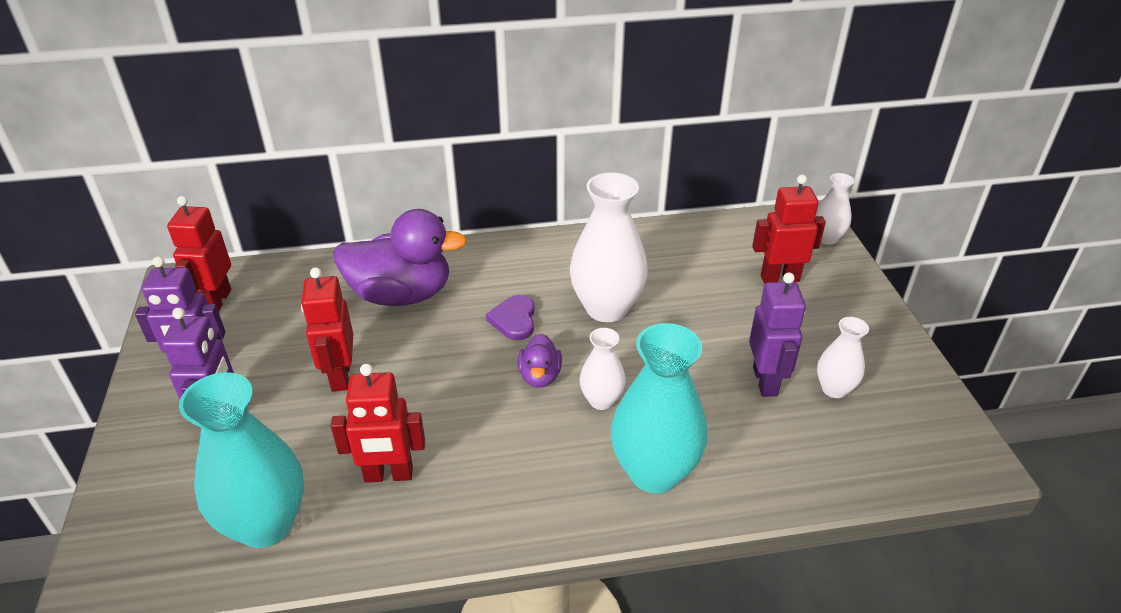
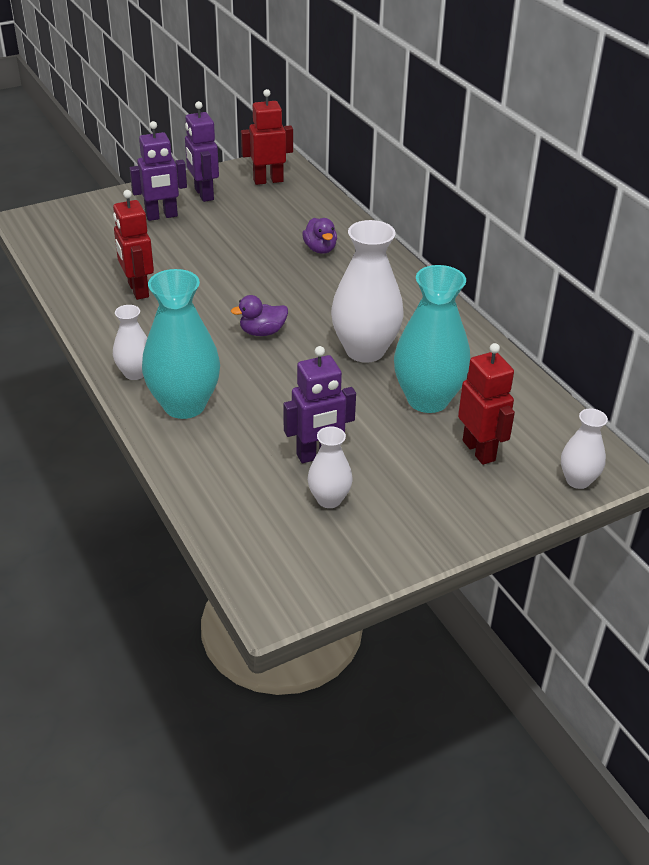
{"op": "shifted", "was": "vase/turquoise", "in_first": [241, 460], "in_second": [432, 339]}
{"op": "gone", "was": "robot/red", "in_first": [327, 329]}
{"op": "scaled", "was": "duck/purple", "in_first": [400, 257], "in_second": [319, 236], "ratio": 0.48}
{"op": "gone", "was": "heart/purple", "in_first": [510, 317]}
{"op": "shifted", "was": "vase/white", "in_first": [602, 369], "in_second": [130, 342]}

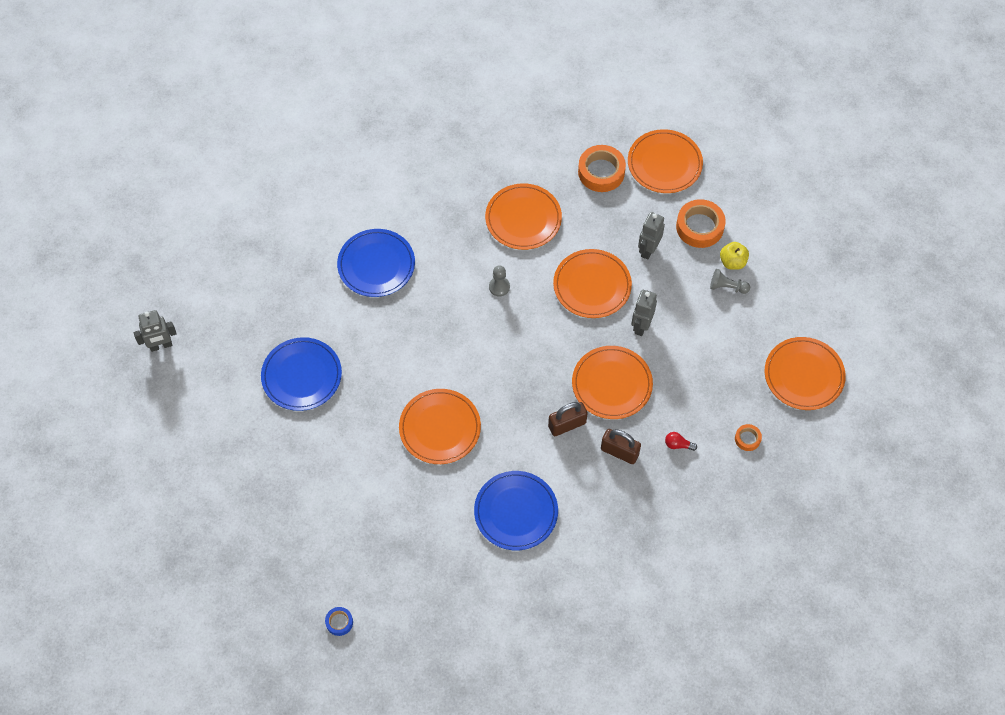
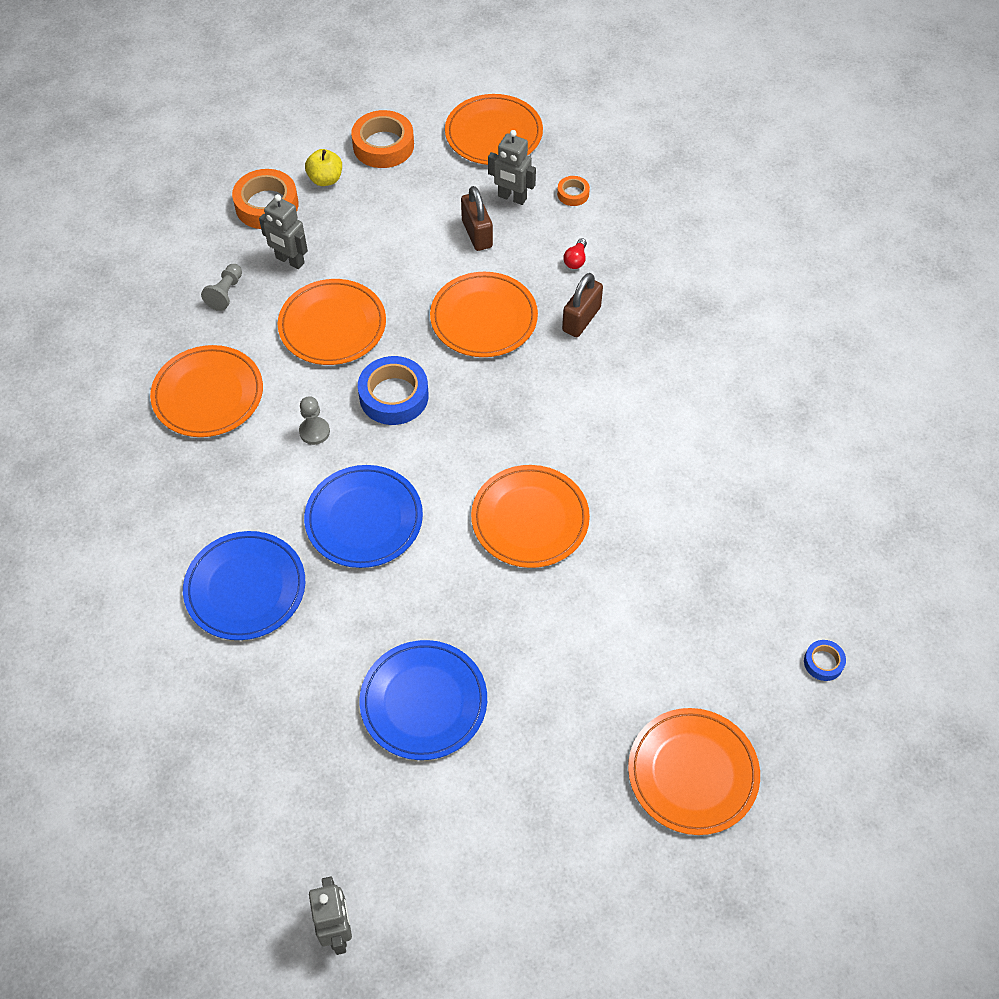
{"op": "shifted", "was": "plate/blue", "in_first": [516, 510], "in_second": [363, 516]}
{"op": "shifted", "was": "padlock/brown", "in_first": [568, 419], "in_second": [477, 218]}
{"op": "shifted", "was": "tape/orange", "in_first": [602, 168], "in_second": [382, 139]}
{"op": "shifted", "was": "plate/orange", "in_first": [665, 161], "in_second": [694, 771]}
{"op": "shifted", "was": "robot/grey", "in_first": [644, 313], "in_second": [512, 167]}
{"op": "shifted", "was": "pawn/grey", "in_first": [730, 281], "in_second": [221, 287]}
{"op": "new", "now": "tape/blue", "in_second": [393, 390]}

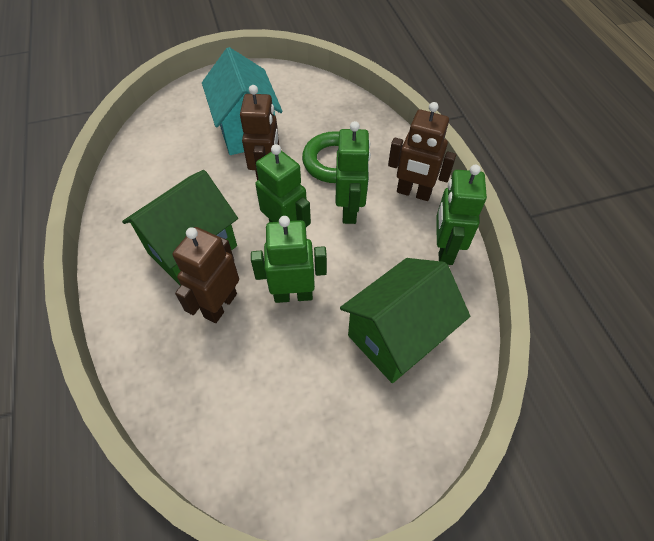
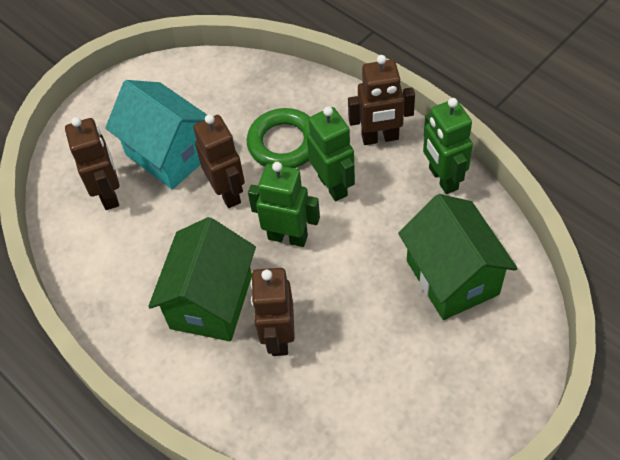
{"op": "gone", "was": "robot/green", "in_first": [289, 259]}
{"op": "rotated", "was": "house/green", "in_first": [405, 320], "in_second": [458, 257], "clockwise": -45}
{"op": "new", "now": "robot/brown", "in_second": [92, 163]}

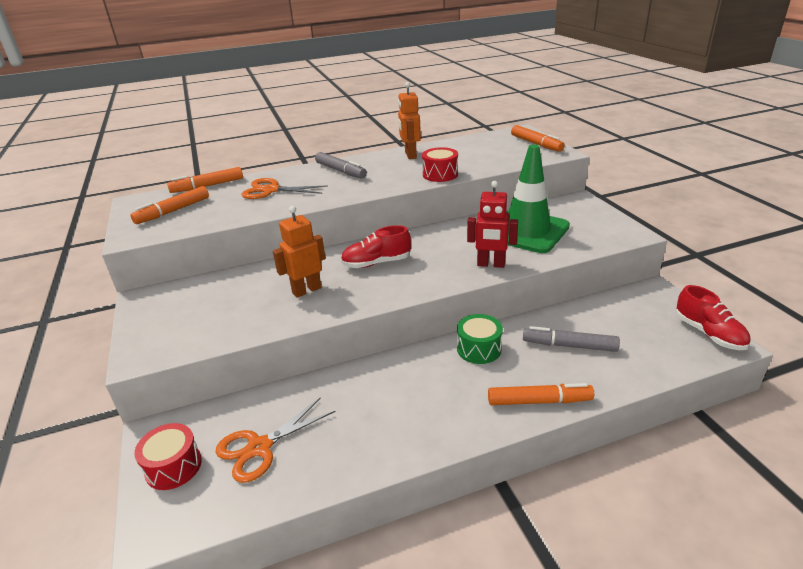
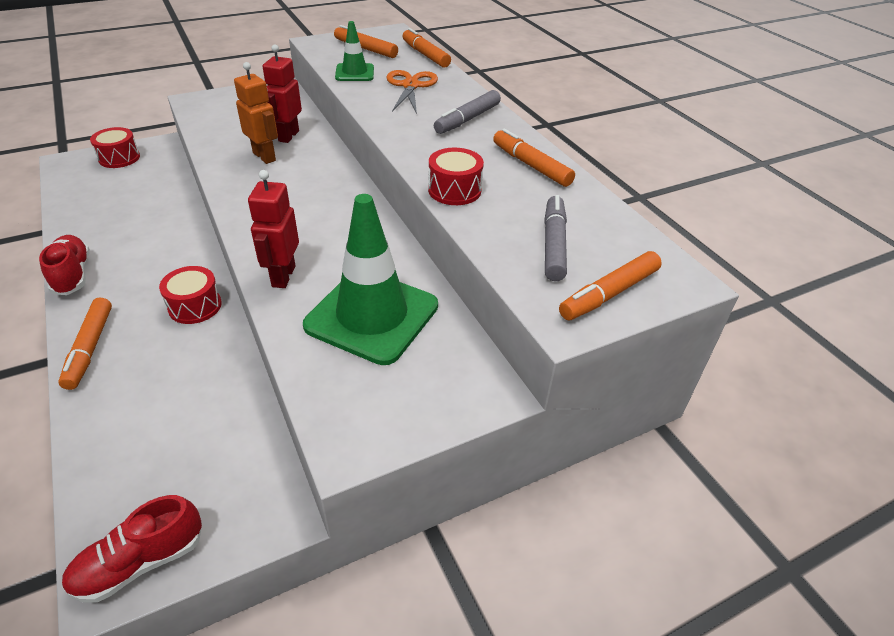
{"op": "gone", "was": "scissors/orange", "in_first": [275, 440]}
{"op": "shifted", "was": "shoe/red", "in_first": [376, 246], "in_second": [64, 265]}
{"op": "swapped", "was": "robot/orange", "now": "marker/orange", "in_first": [409, 120], "in_second": [534, 158]}
{"op": "repainted", "was": "drum/green", "now": "drum/red", "in_first": [480, 339], "in_second": [190, 295]}
{"op": "shifted", "was": "marker/grey", "in_first": [571, 339], "in_second": [555, 238]}
{"op": "new", "now": "robot/red", "in_second": [282, 93]}
{"op": "new", "now": "traffic cone/green", "in_second": [354, 51]}

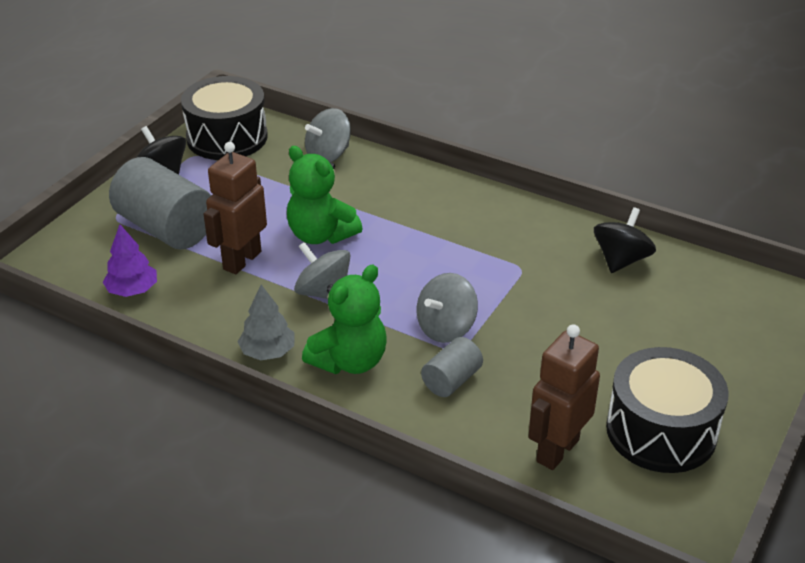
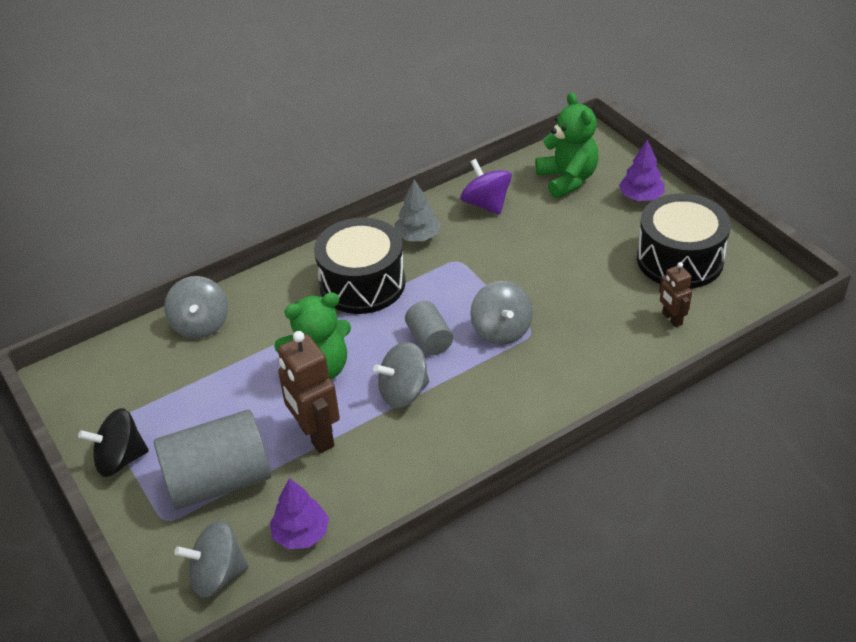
{"op": "shifted", "was": "drum/black", "in_first": [224, 118], "in_second": [359, 266]}
{"op": "shifted", "was": "tree/grey", "in_first": [266, 322], "in_second": [418, 210]}
{"op": "shifted", "was": "teddy bear/green", "in_first": [344, 319], "in_second": [567, 145]}
{"op": "shifted", "was": "cylinder/grey", "in_first": [452, 367], "in_second": [429, 328]}
{"op": "scaled", "was": "robot/brown", "in_first": [564, 397], "in_second": [675, 294], "ratio": 0.56}
{"op": "repainted", "was": "spinning top/black", "now": "spinning top/purple", "in_first": [625, 240], "in_second": [486, 187]}
{"op": "new", "now": "spinning top/grey", "in_second": [212, 559]}
{"op": "new", "now": "tree/purple", "in_second": [641, 170]}

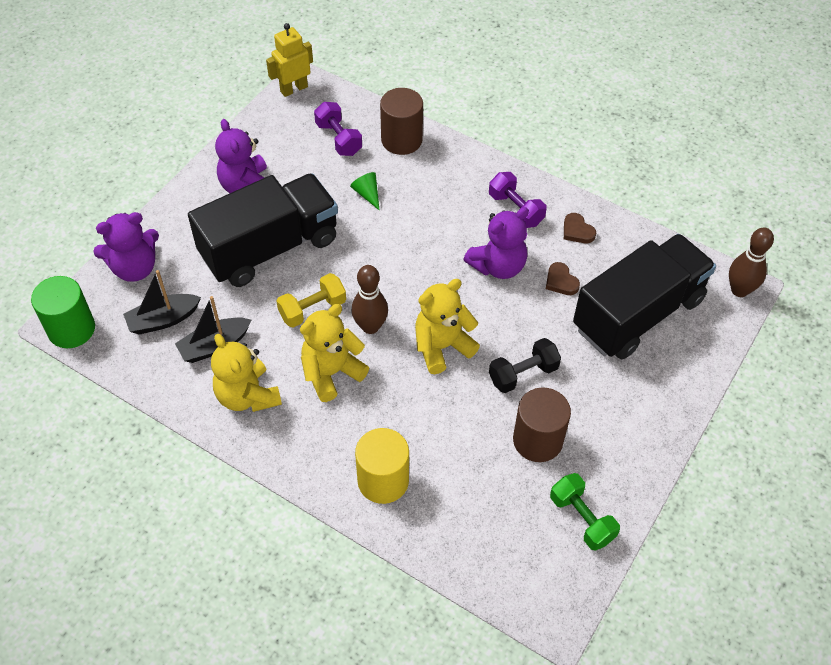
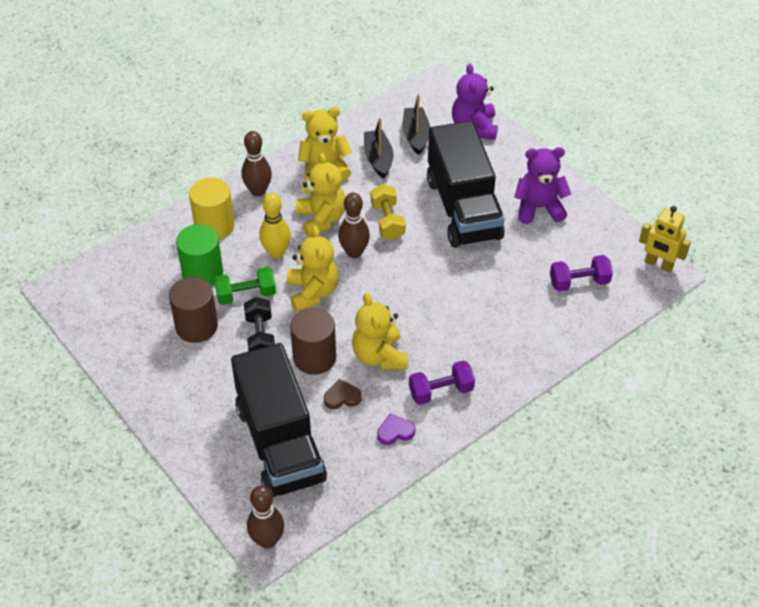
{"op": "shifted", "was": "cylinder/green", "in_first": [63, 312], "in_second": [199, 255]}
{"op": "rotated", "was": "robot/yellow", "in_first": [289, 60], "in_second": [665, 239], "clockwise": 135}
{"op": "gone", "was": "cone/green", "in_first": [364, 191]}
{"op": "shifted", "was": "cylinder/brown", "in_first": [401, 121], "in_second": [313, 341]}
{"op": "repainted", "was": "teddy bear/purple", "now": "teddy bear/yellow", "in_first": [496, 243], "in_second": [379, 331]}
{"op": "shifted", "was": "dumbbell/green", "in_first": [585, 512], "in_second": [245, 286]}
{"op": "repainted", "was": "heart/brown", "now": "heart/purple", "in_first": [580, 228], "in_second": [396, 429]}
{"op": "new", "now": "bowling pin/brown", "in_second": [256, 164]}
{"op": "new", "now": "bowling pin/yellow", "in_second": [275, 225]}

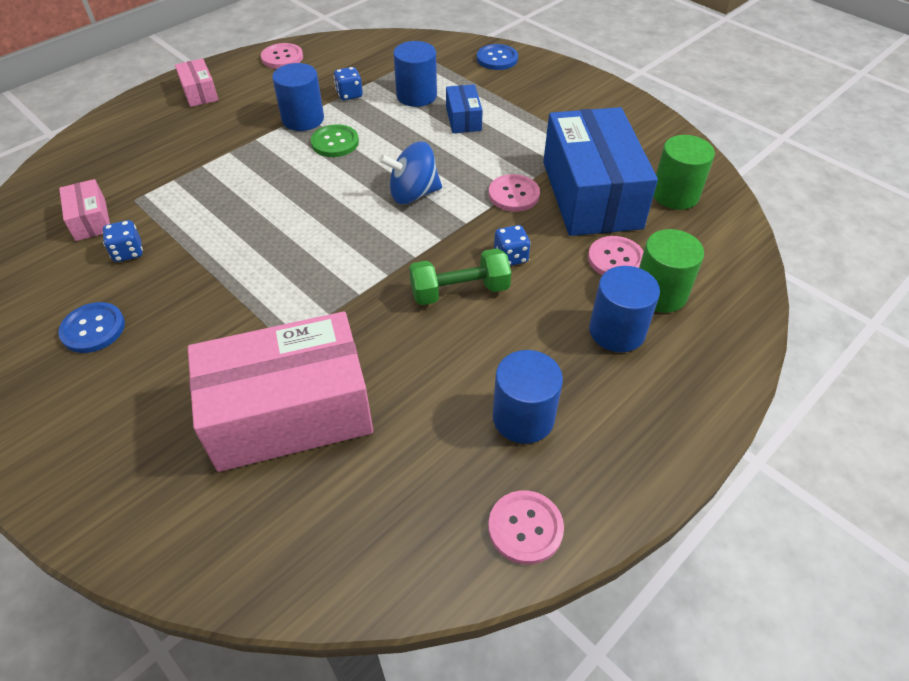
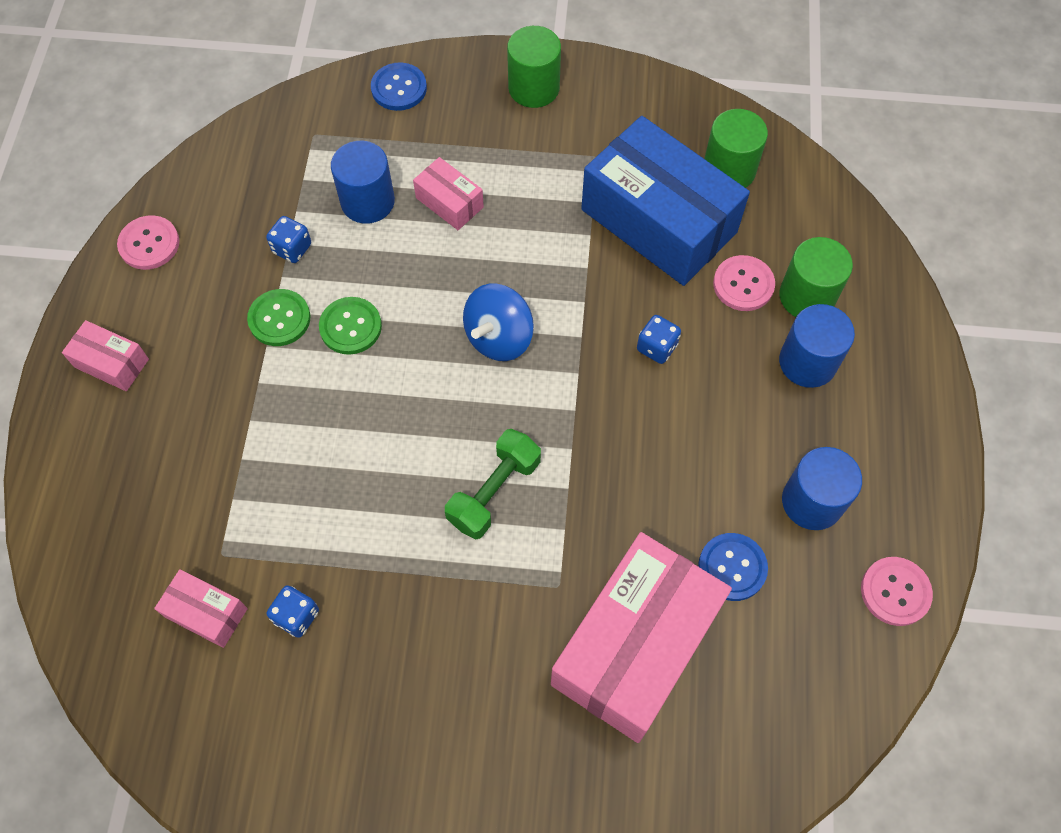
{"op": "shifted", "was": "button/blue", "in_first": [91, 327], "in_second": [733, 567]}
{"op": "swapped", "was": "cylinder/blue", "now": "button/green", "in_first": [298, 97], "in_second": [278, 317]}
{"op": "shifted", "was": "dumbbell/green", "in_first": [460, 276], "in_second": [493, 484]}
{"op": "repainted", "was": "box/blue", "now": "box/pink", "in_first": [464, 108], "in_second": [448, 193]}
{"op": "gone", "was": "button/pink", "in_first": [514, 193]}
{"op": "new", "now": "cylinder/green", "in_second": [534, 67]}

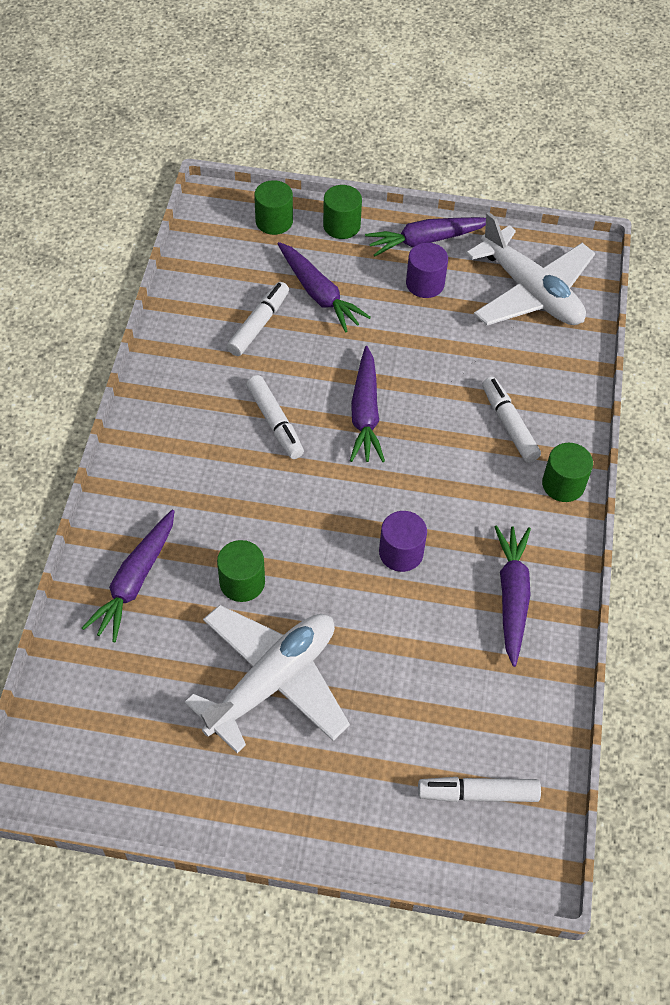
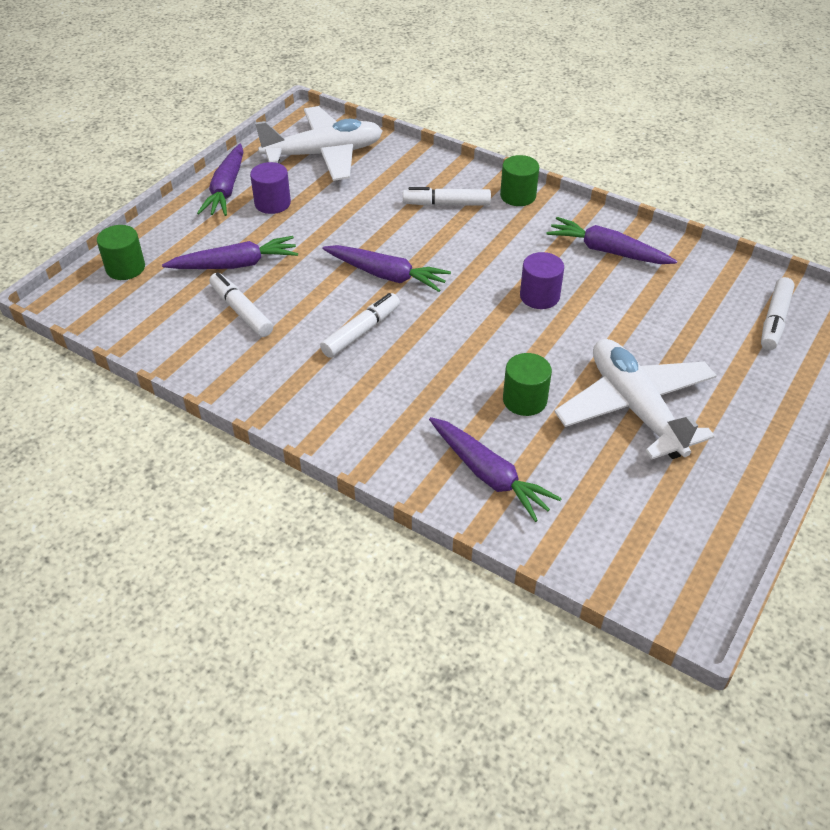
{"op": "rotated", "was": "marker/white", "in_first": [275, 417], "in_second": [360, 325], "clockwise": -45}
{"op": "gone", "was": "cylinder/green", "in_first": [342, 212]}

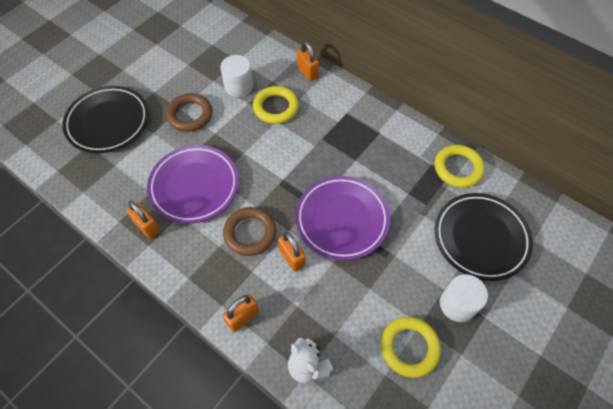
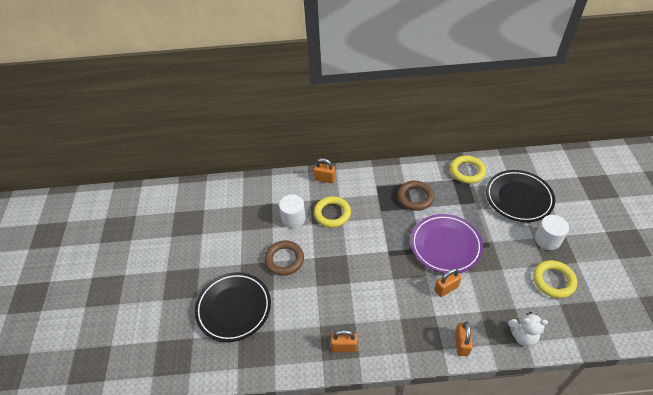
{"op": "gone", "was": "plate/purple", "in_first": [193, 184]}
{"op": "shifted", "was": "ring/brown", "in_first": [249, 231], "in_second": [415, 196]}
{"op": "rotated", "was": "padlock/orange", "in_first": [292, 252], "in_second": [448, 282], "clockwise": -45}

